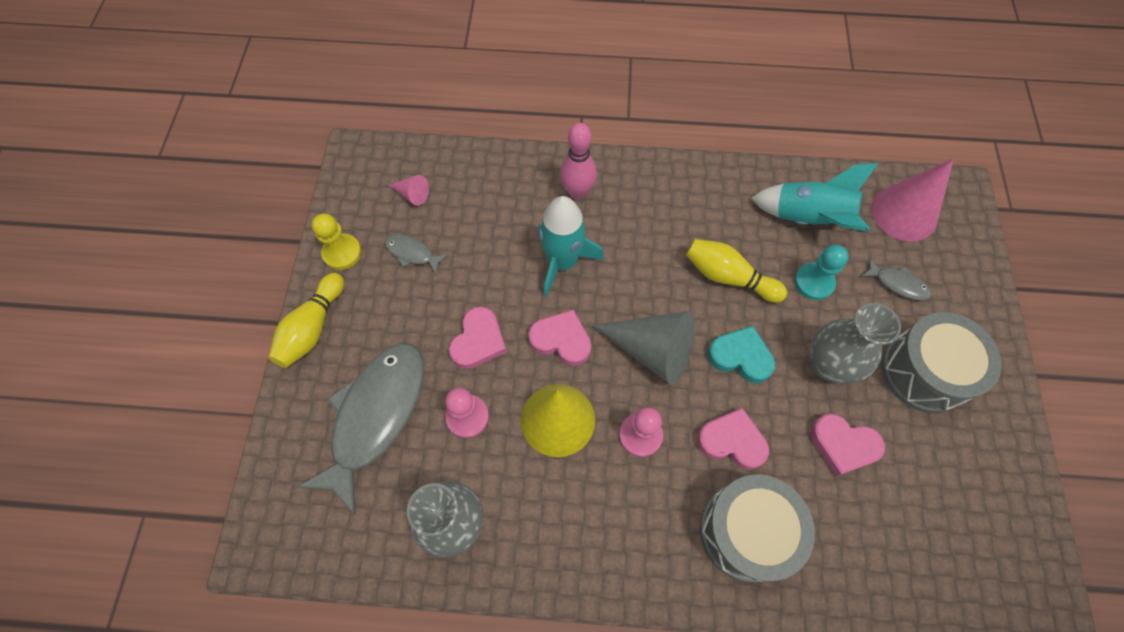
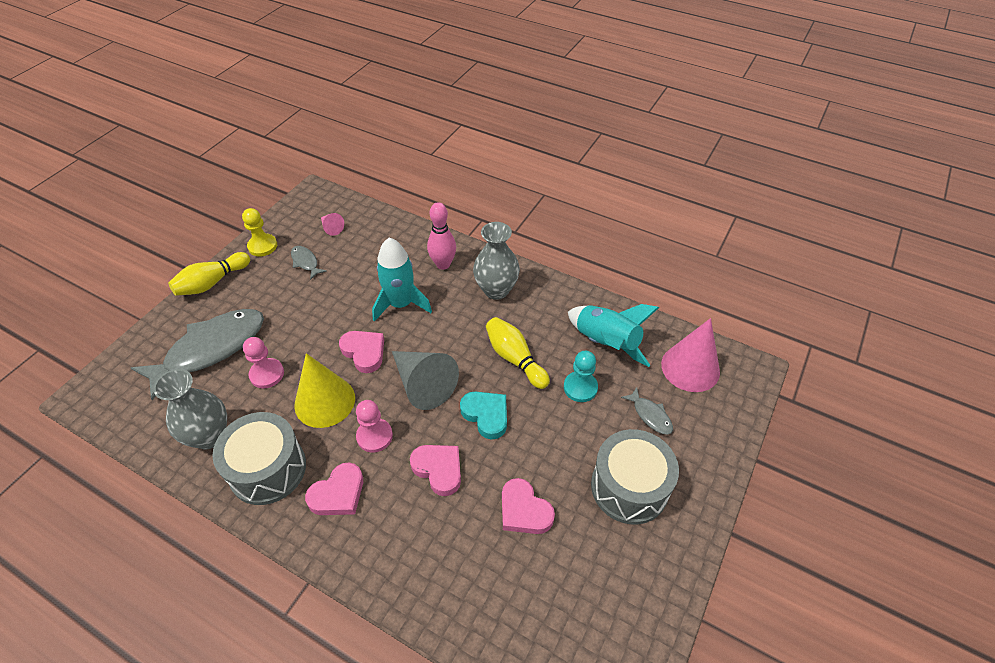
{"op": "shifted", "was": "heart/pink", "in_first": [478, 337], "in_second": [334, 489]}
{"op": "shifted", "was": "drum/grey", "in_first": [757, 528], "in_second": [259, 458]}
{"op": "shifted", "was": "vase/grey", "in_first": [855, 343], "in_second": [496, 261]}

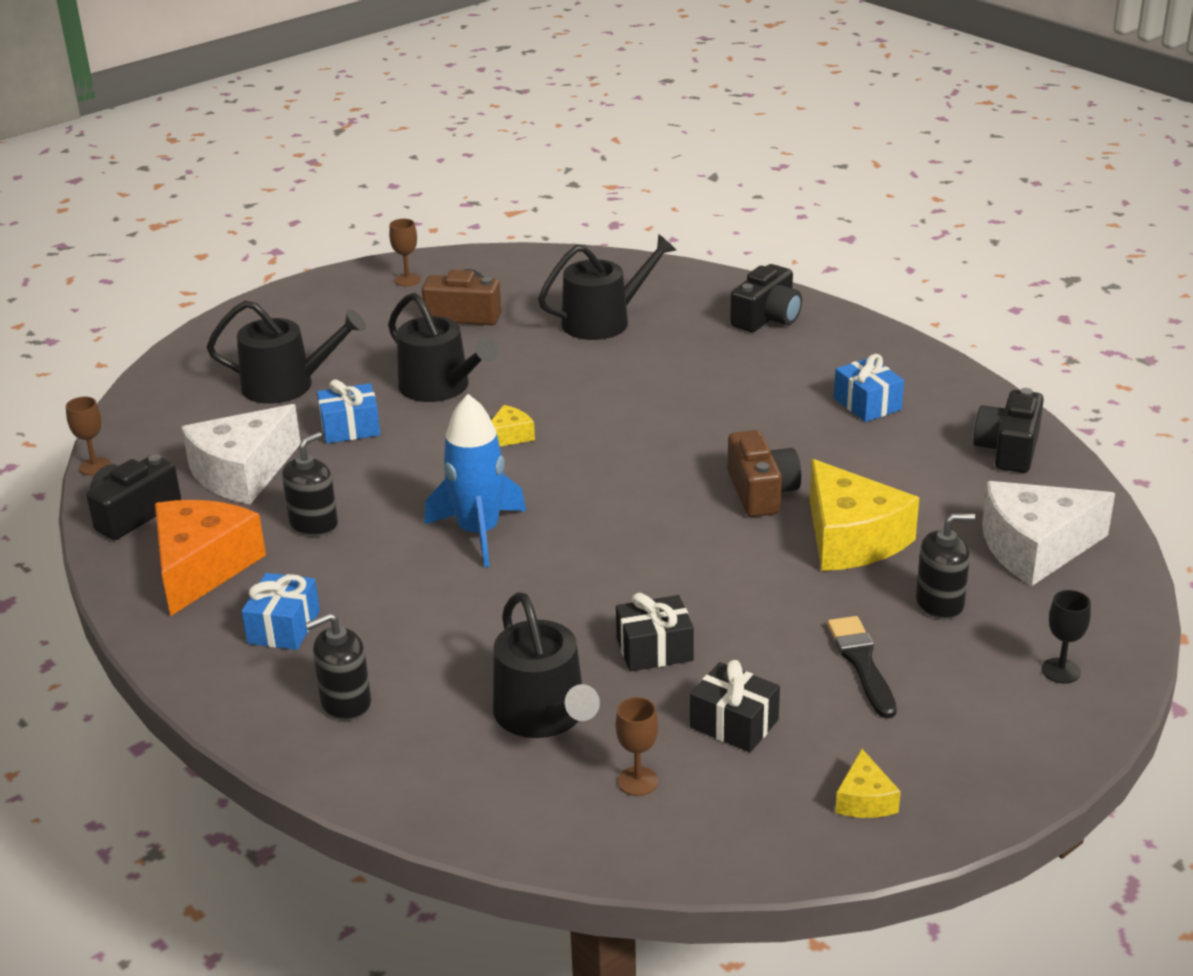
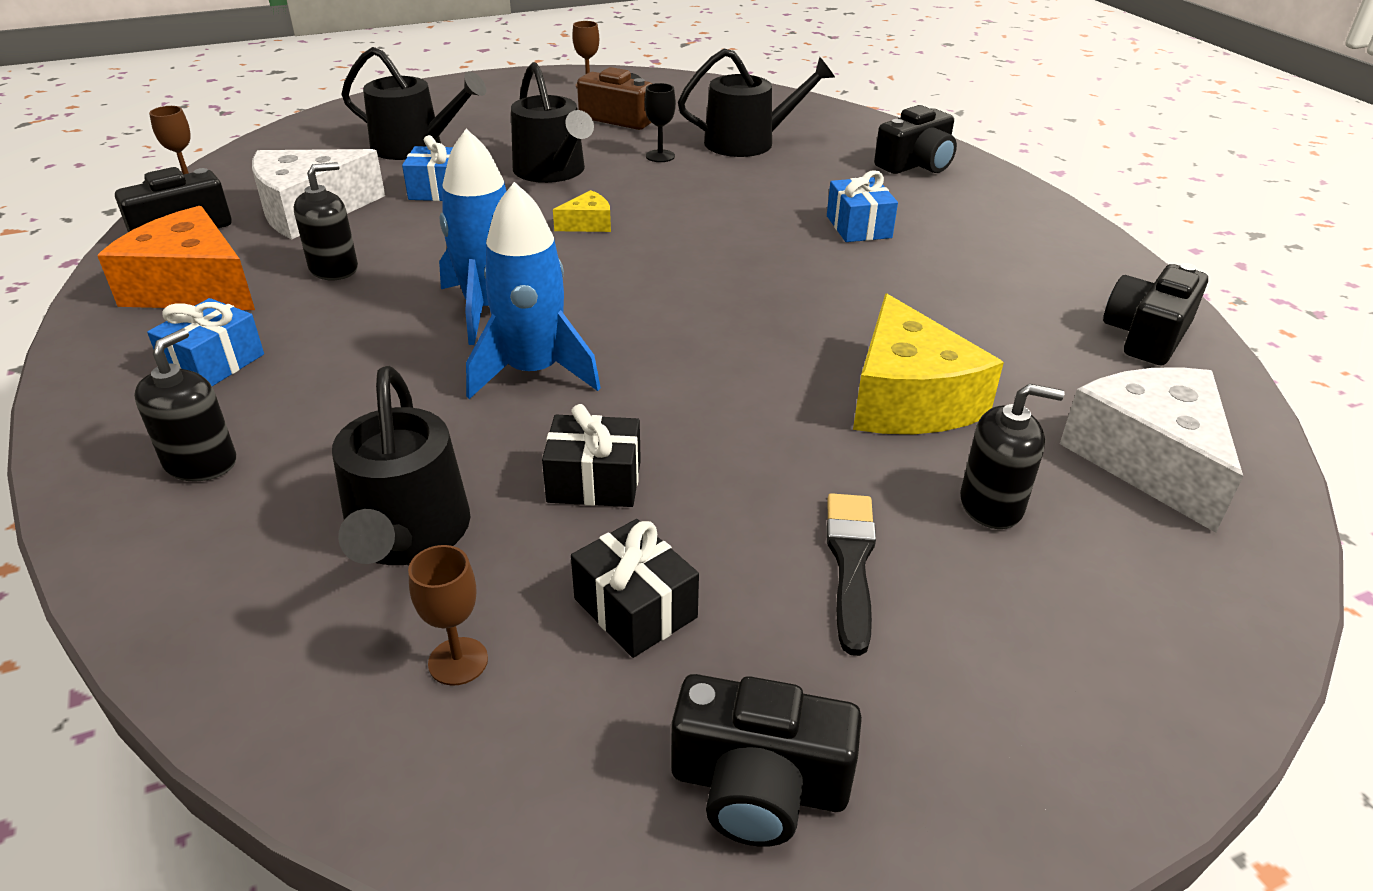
{"op": "rotated", "was": "cheese/orange", "in_first": [210, 558], "in_second": [176, 258], "clockwise": -90}
{"op": "rotated", "was": "soap dispenser/black", "in_first": [338, 667], "in_second": [185, 405], "clockwise": 120}
{"op": "gone", "was": "camera/brown", "in_first": [764, 473]}
{"op": "shifted", "was": "gift/blue", "in_first": [869, 388], "in_second": [862, 206]}
{"op": "swapped", "was": "cheese/yellow", "now": "camera/black", "in_first": [868, 783], "in_second": [766, 760]}
{"op": "rotated", "was": "cheese/white", "in_first": [1048, 533], "in_second": [1151, 450], "clockwise": 75}
{"op": "shifted", "was": "goblet/black", "in_first": [1066, 637], "in_second": [660, 122]}
{"op": "new", "now": "rocket/blue", "in_second": [533, 290]}

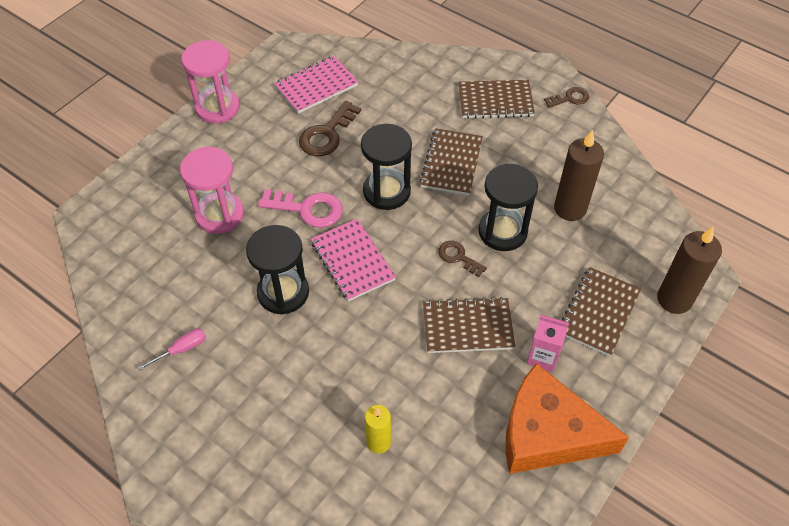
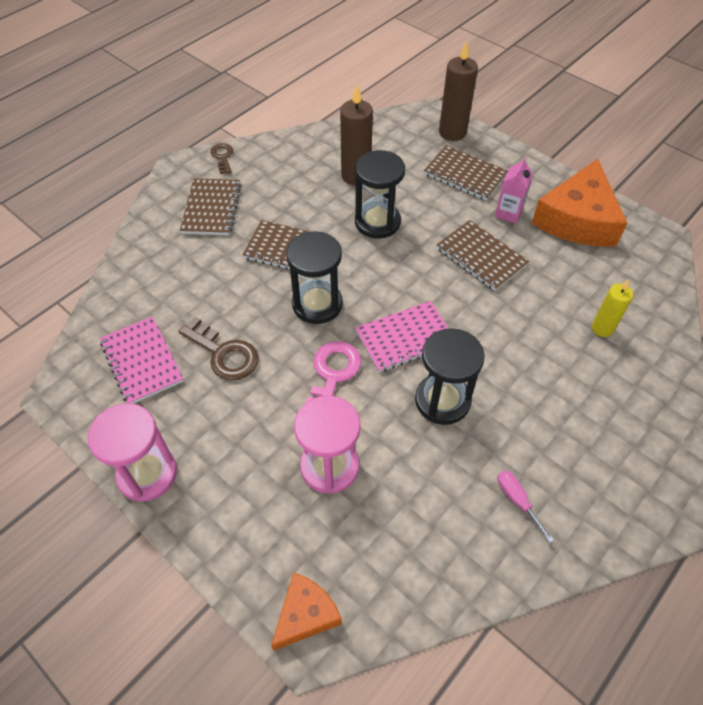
{"op": "rotated", "was": "notebook/brown", "in_first": [469, 325], "in_second": [482, 255], "clockwise": -45}
{"op": "gone", "was": "key/brown", "in_first": [462, 259]}
{"op": "new", "now": "cheese/orange", "in_second": [306, 611]}

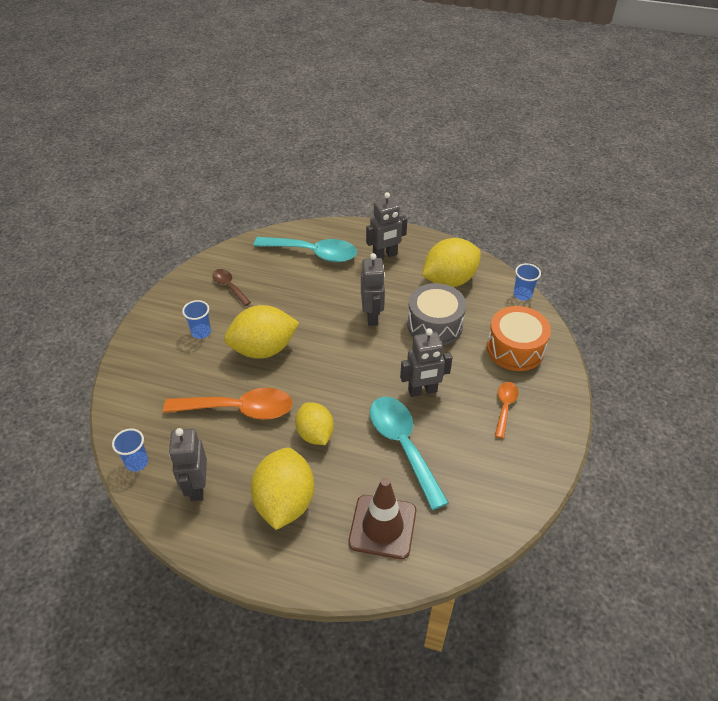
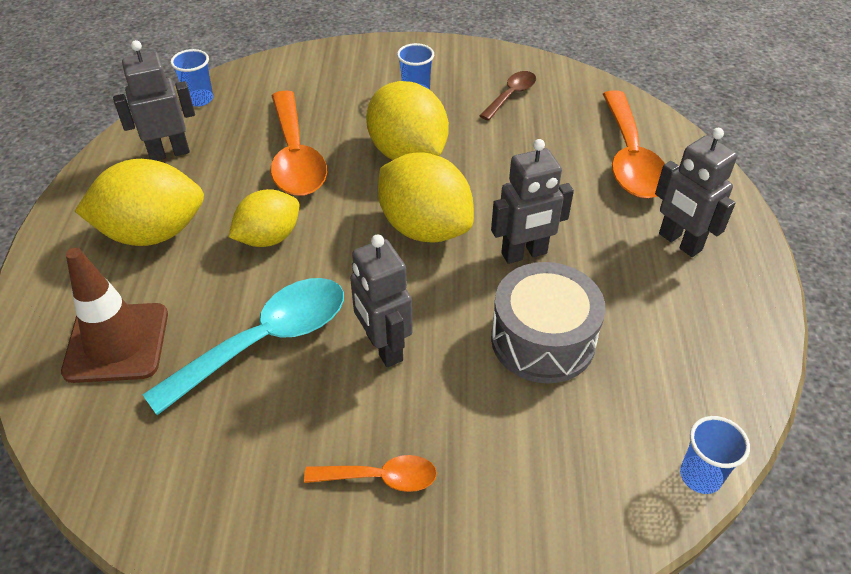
{"op": "repainted", "was": "spoon/turquoise", "now": "spoon/orange", "in_first": [305, 249], "in_second": [634, 144]}
{"op": "shifted", "was": "lemon/yellow", "in_first": [451, 262], "in_second": [426, 197]}
{"op": "gone", "was": "drum/orange", "in_first": [519, 338]}

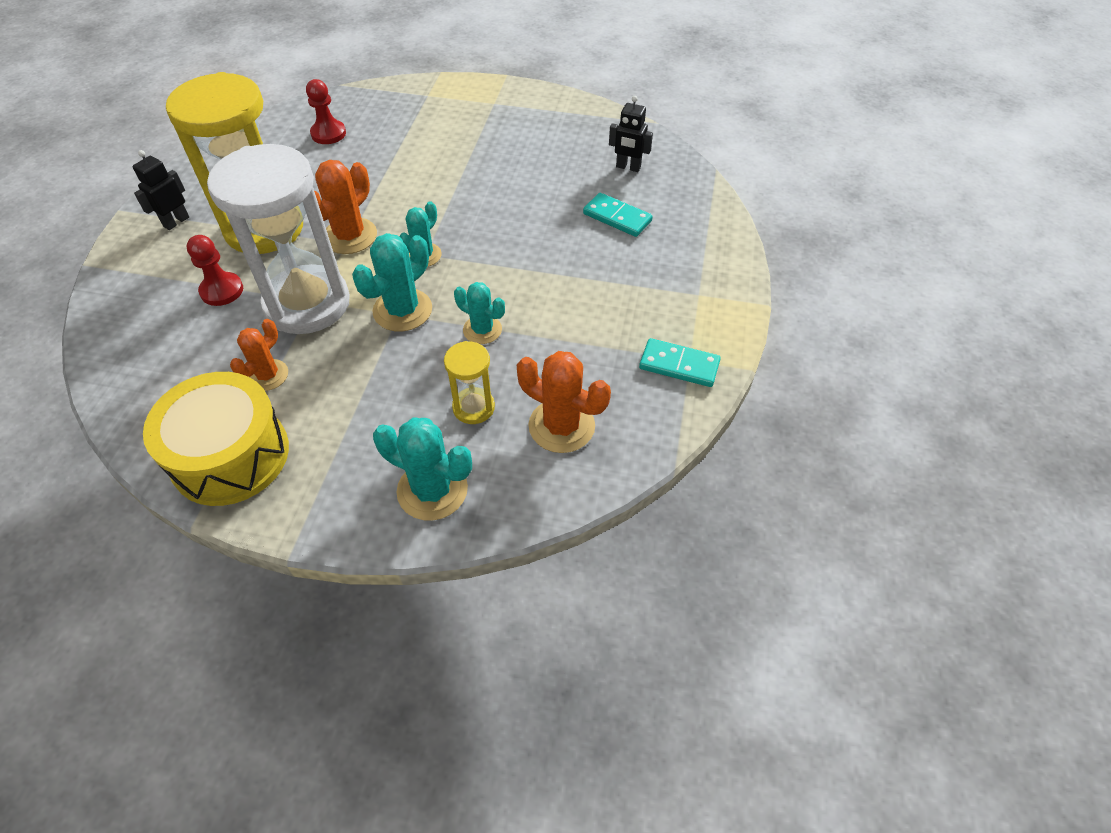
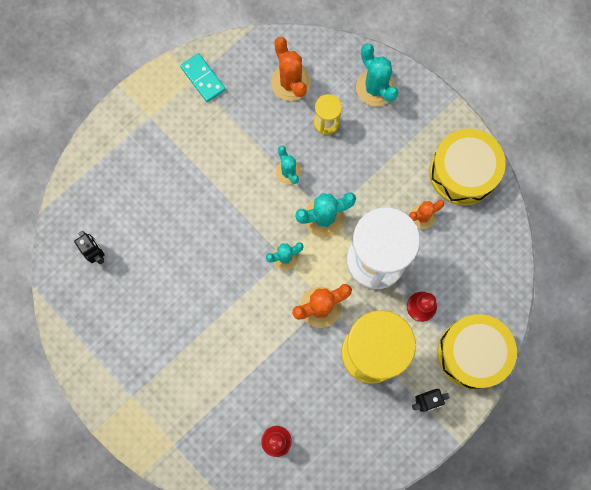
{"op": "gone", "was": "domino/turquoise", "in_first": [618, 215]}
{"op": "new", "now": "drum/yellow", "in_second": [477, 351]}

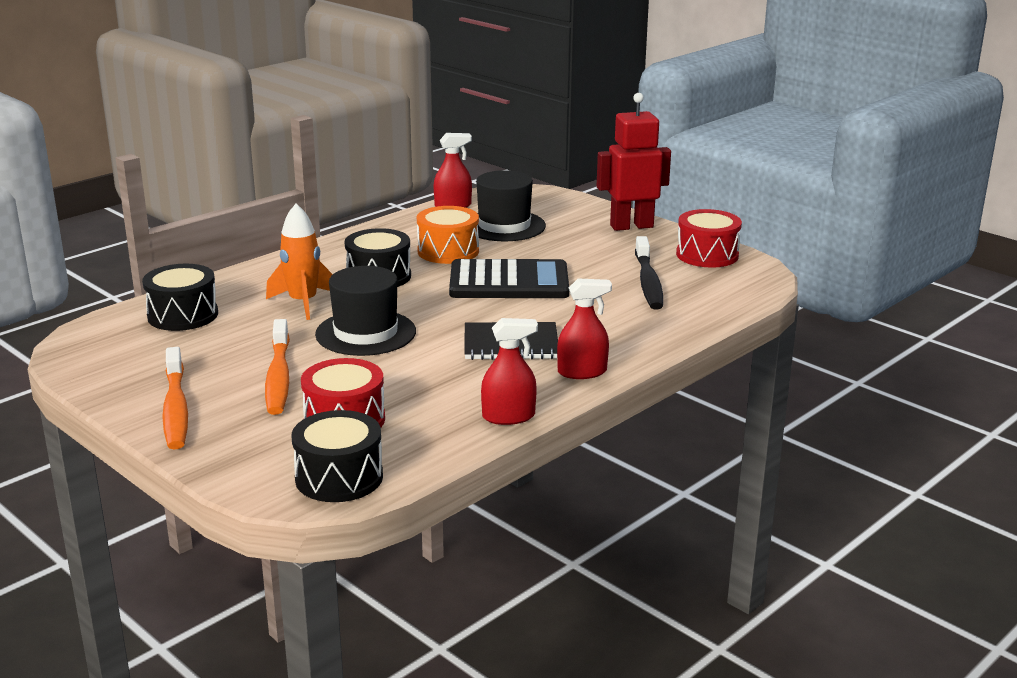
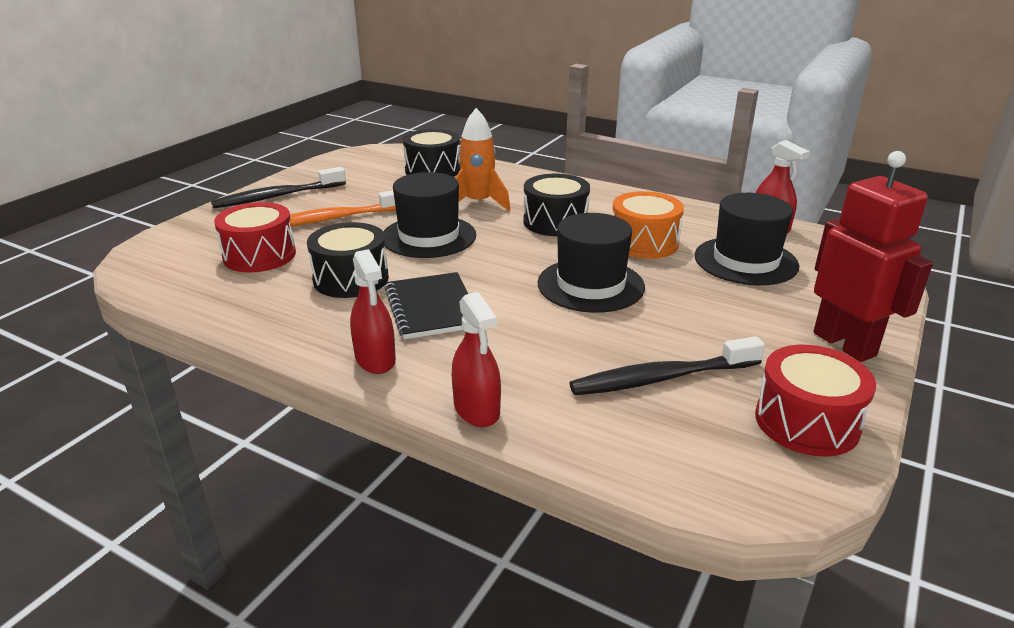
{"op": "repainted", "was": "toothbrush/orange", "now": "toothbrush/black", "in_first": [175, 398], "in_second": [278, 188]}
{"op": "shifted", "was": "drum/black", "in_first": [337, 456], "in_second": [348, 260]}
{"op": "swapped", "was": "calculator/black", "now": "hat/black", "in_first": [509, 278], "in_second": [591, 263]}
{"op": "shifted", "was": "spray bottle/red", "in_first": [509, 371], "in_second": [476, 359]}

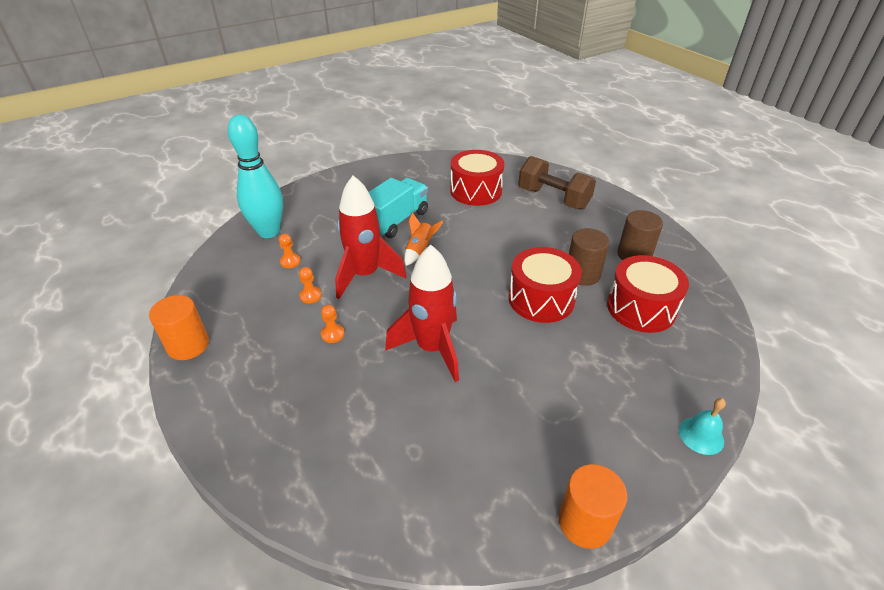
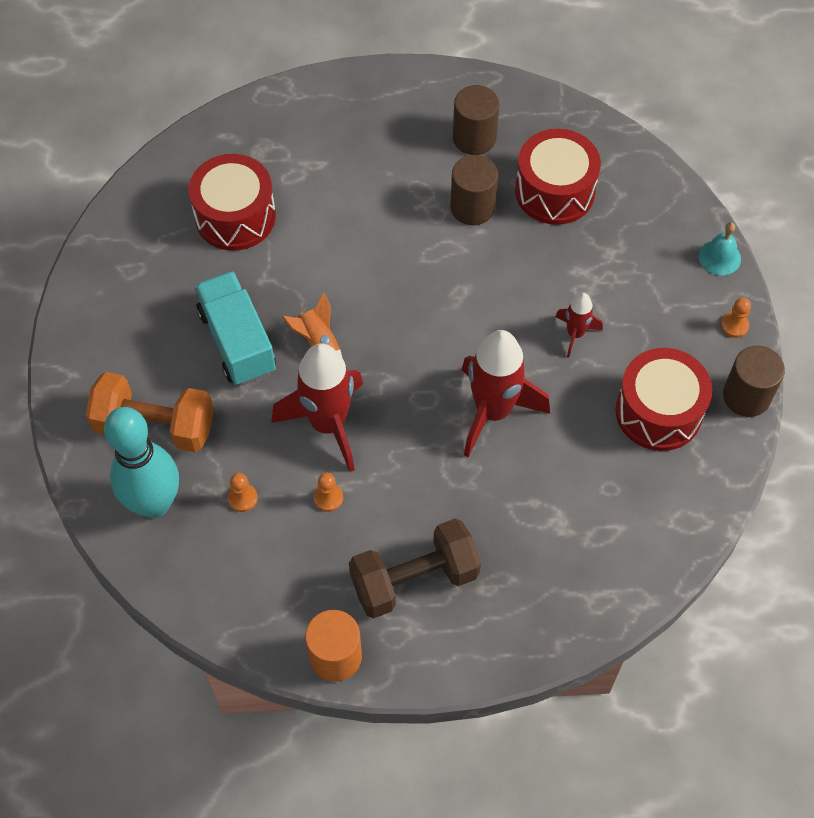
{"op": "shifted", "was": "pawn/orange", "in_first": [333, 324], "in_second": [736, 318]}
{"op": "shifted", "was": "drum/red", "in_first": [545, 285], "in_second": [663, 399]}
{"op": "shifted", "was": "dumbbell/brown", "in_first": [557, 183], "in_second": [415, 568]}
{"op": "repainted", "was": "cylinder/orange", "now": "cylinder/brown", "in_first": [593, 506], "in_second": [754, 381]}
{"op": "new", "now": "dumbbell/orange", "in_second": [150, 412]}
{"op": "new", "now": "rocket/red", "in_second": [579, 325]}

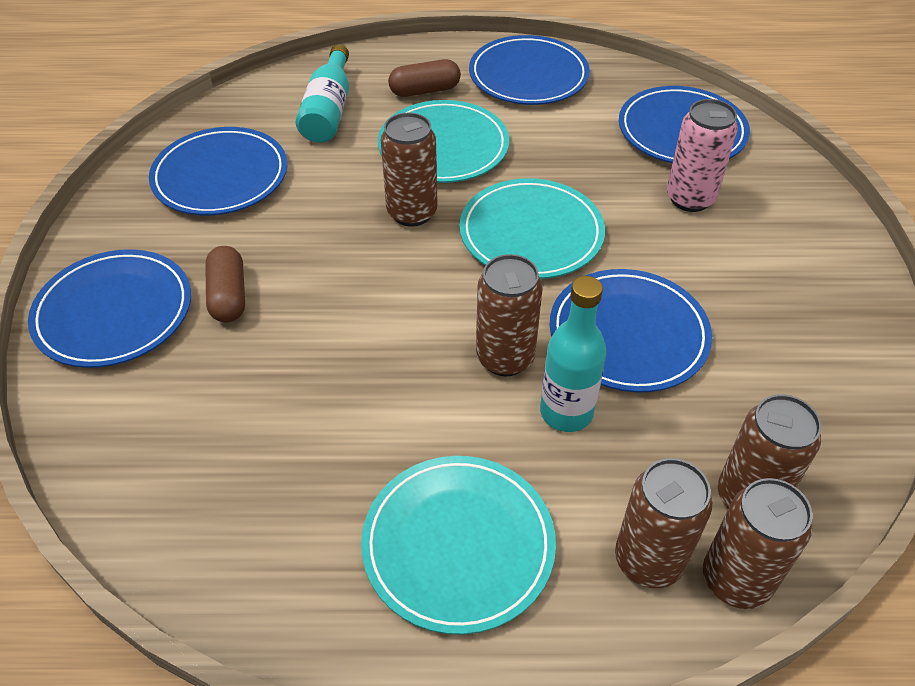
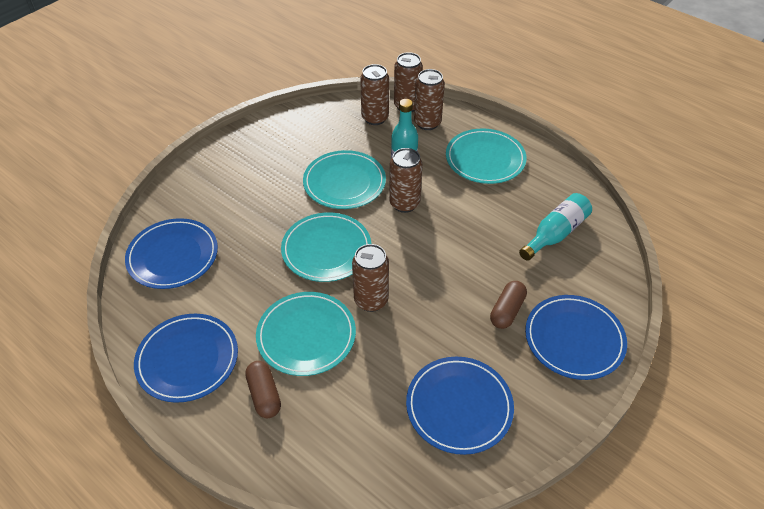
{"op": "shifted", "was": "bottle/turquoise", "in_first": [322, 93], "in_second": [555, 227]}
{"op": "rotated", "was": "capsule/brown", "in_first": [424, 78], "in_second": [263, 389], "clockwise": 45}
{"op": "repainted", "was": "plate/blue", "now": "plate/turquoise", "in_first": [630, 330], "in_second": [344, 179]}
{"op": "gone", "was": "can/pink", "in_first": [702, 155]}

